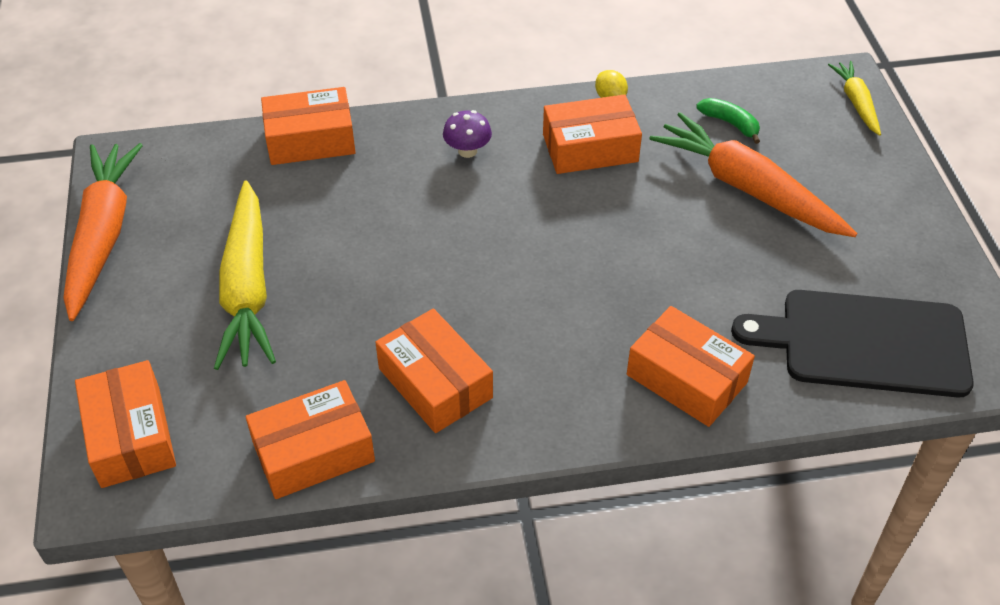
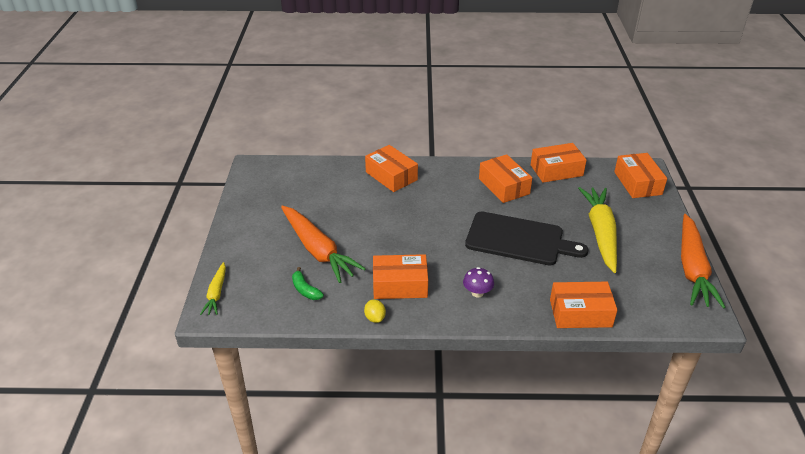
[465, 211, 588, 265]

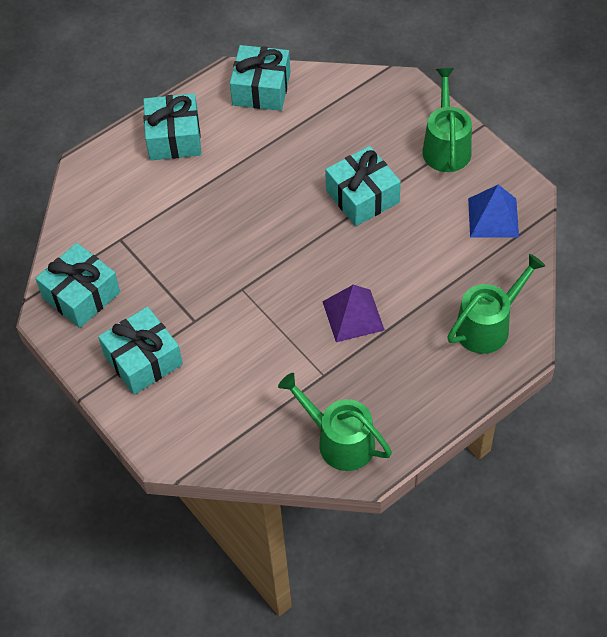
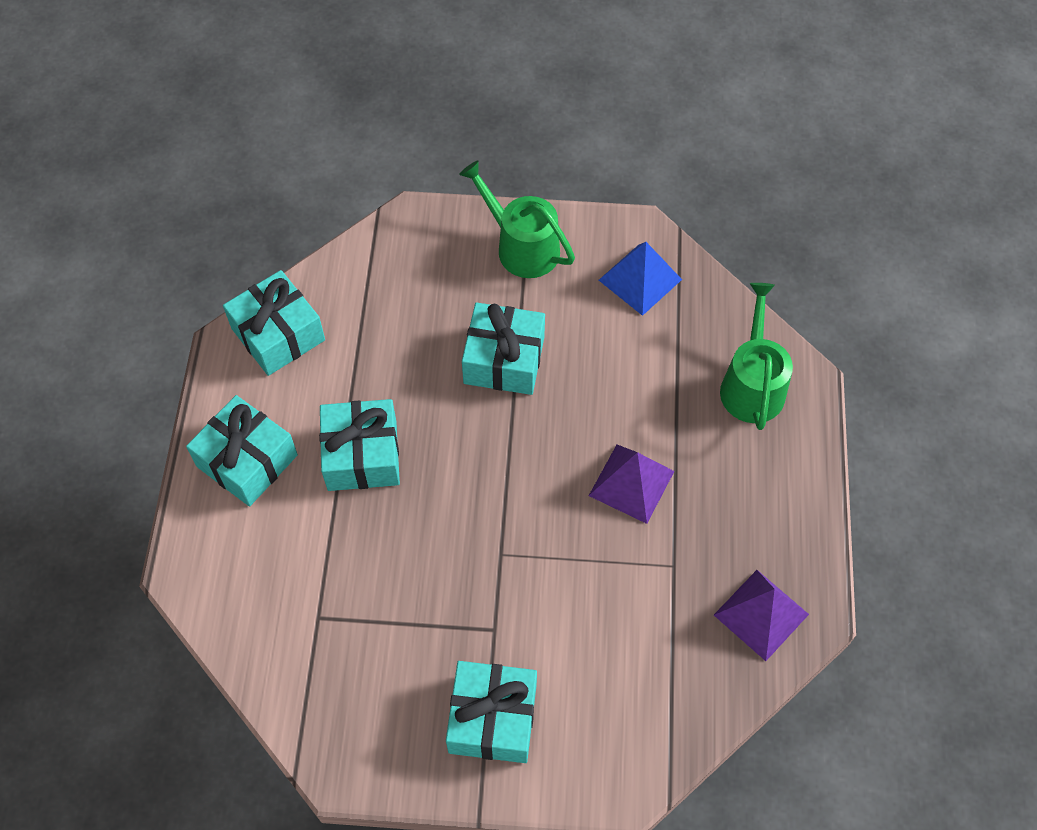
[319, 399, 400, 491]
[714, 570, 809, 661]

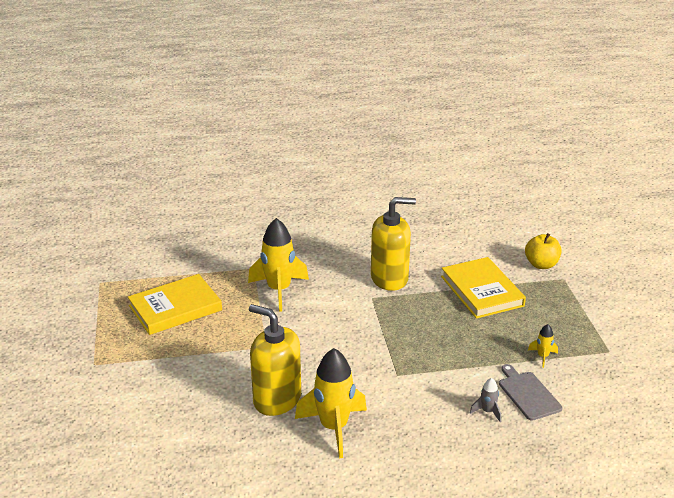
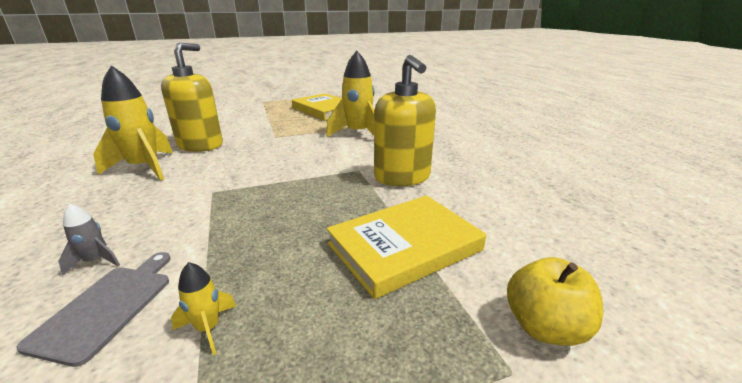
[17, 252, 170, 367]

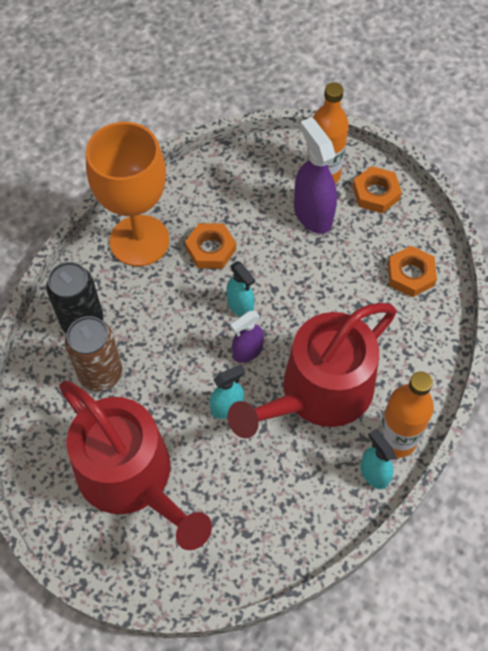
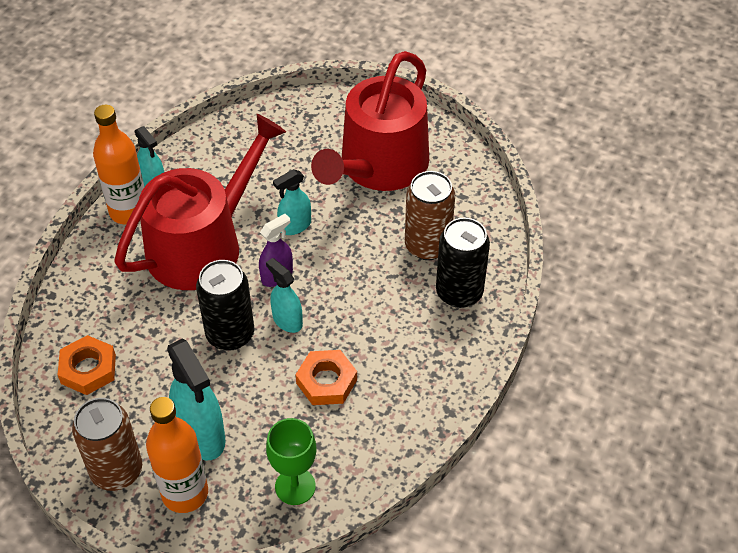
[311, 51, 429, 191]
[86, 122, 169, 266] (first image)
[167, 339, 226, 460]
[72, 398, 142, 491]
[196, 260, 254, 351]
[266, 418, 316, 505]

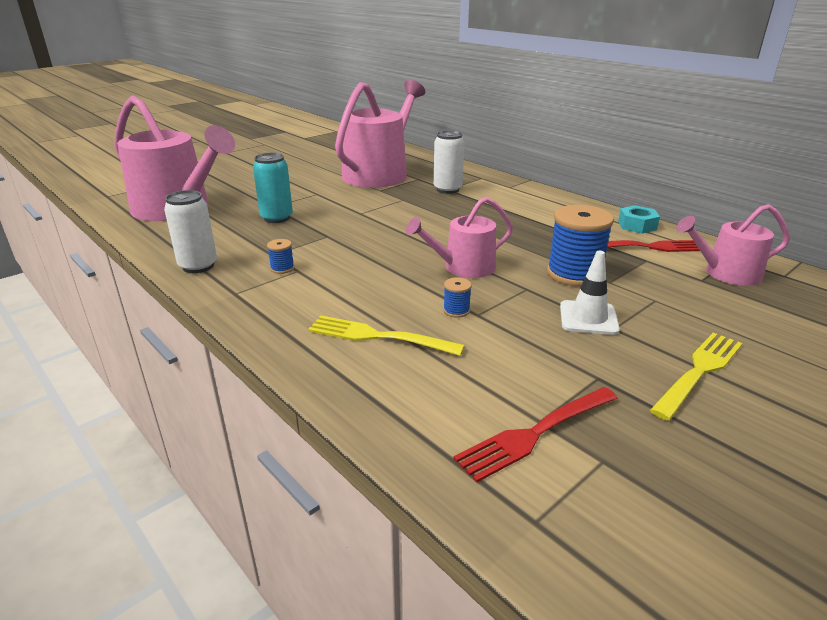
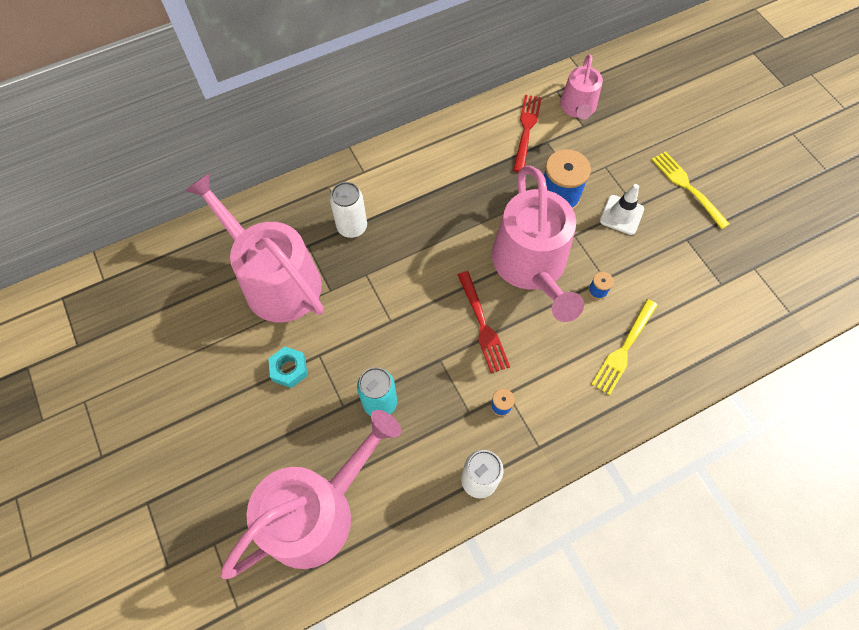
[492, 166, 584, 322]
[458, 271, 510, 373]
[268, 347, 307, 388]

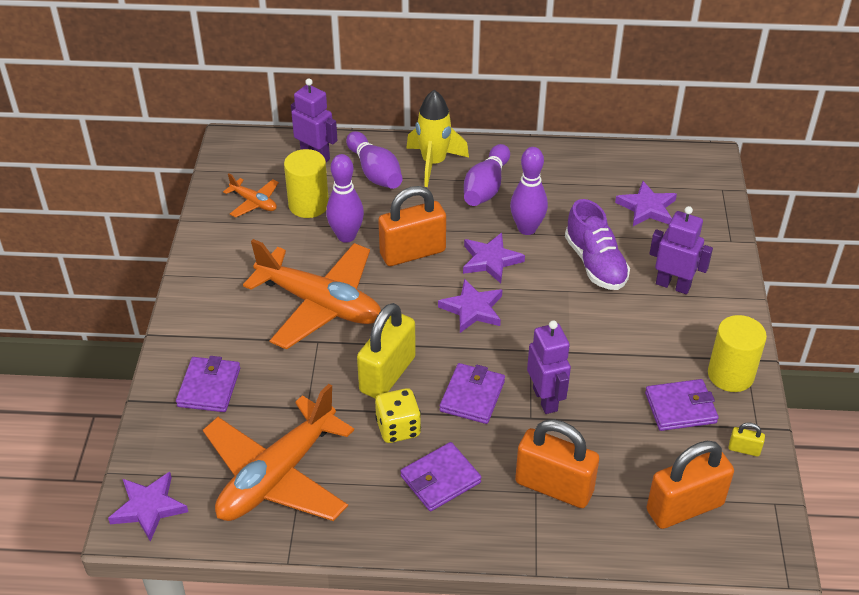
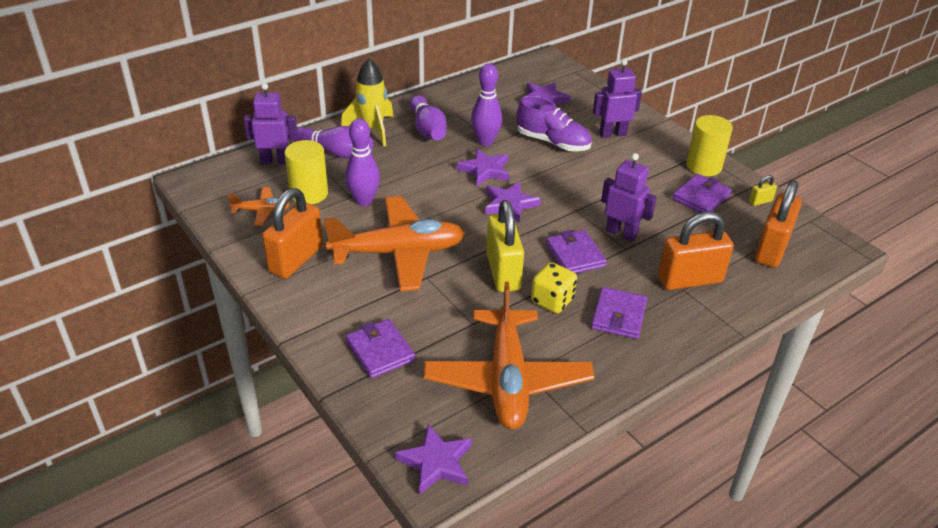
[262, 188, 323, 279]

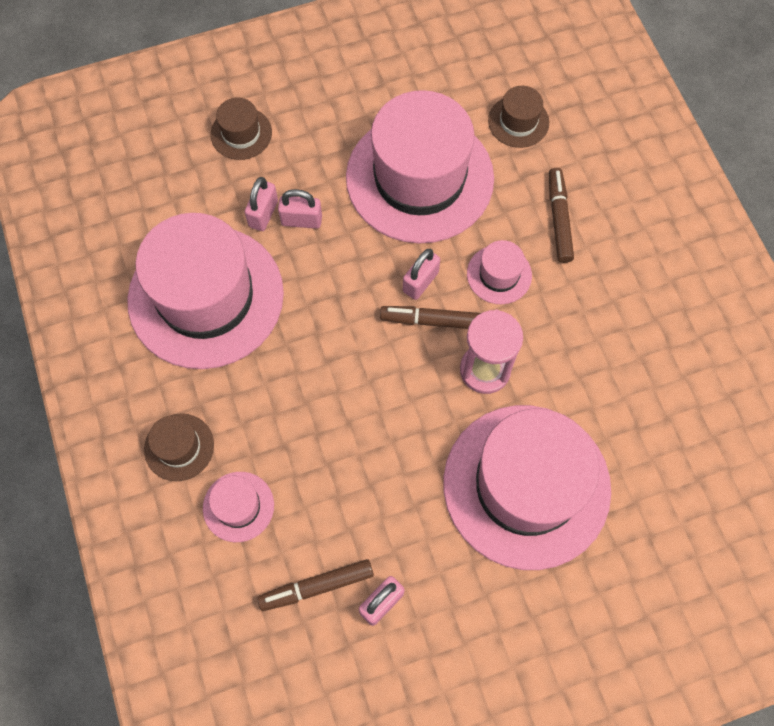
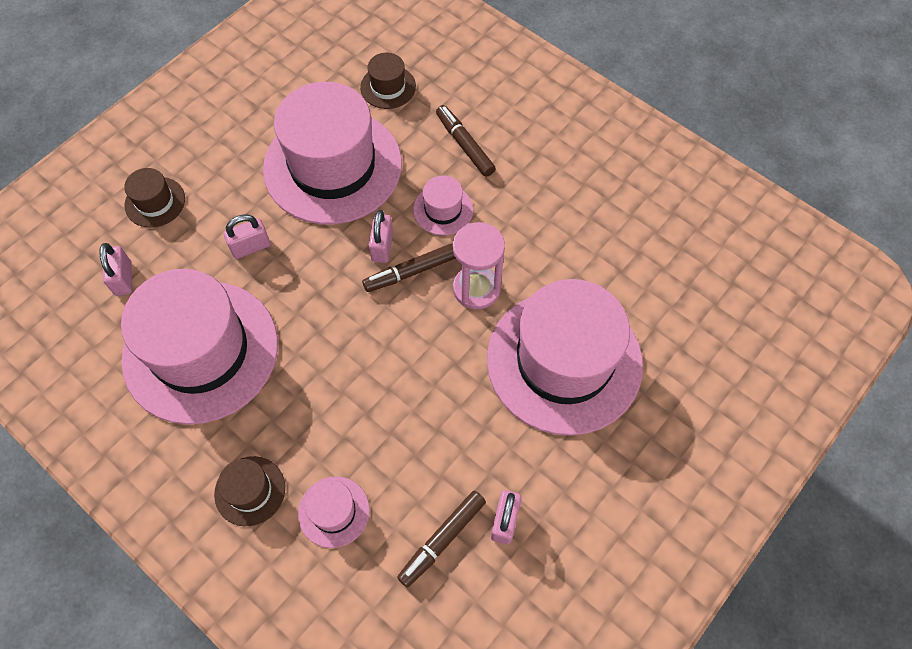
[99, 243, 132, 296]

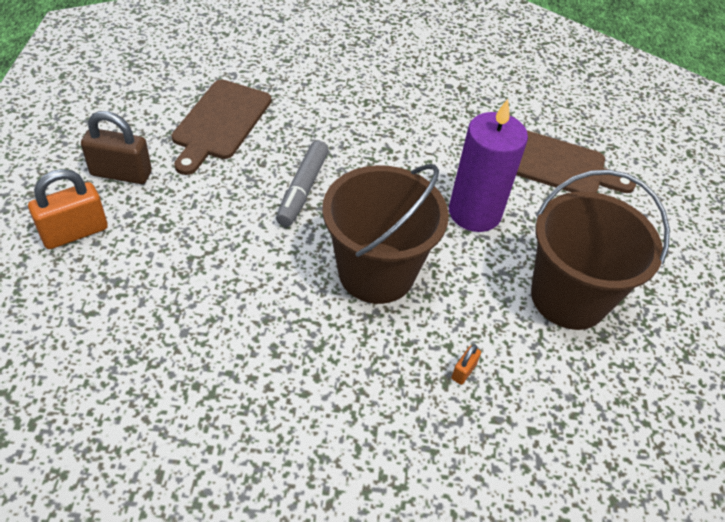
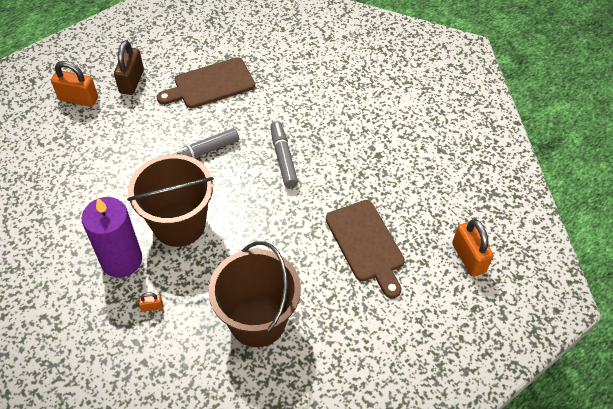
[114, 40, 144, 95]
[82, 197, 142, 278]
[270, 121, 298, 188]
[452, 219, 494, 277]

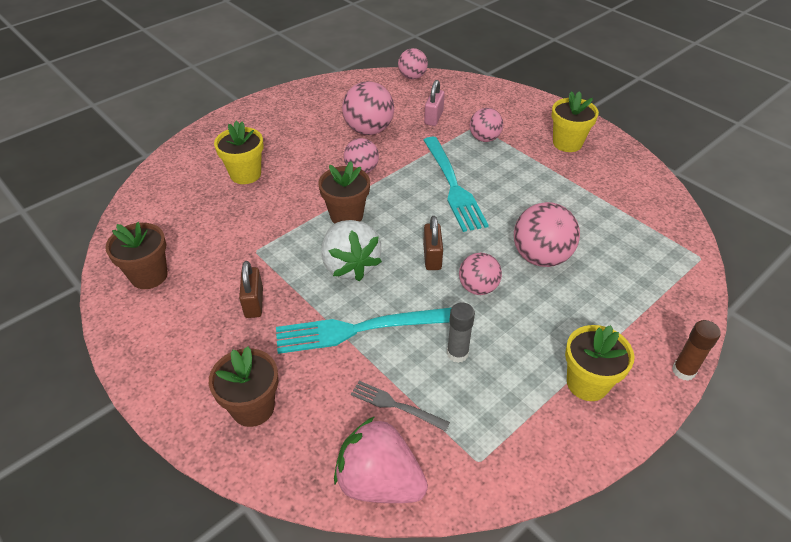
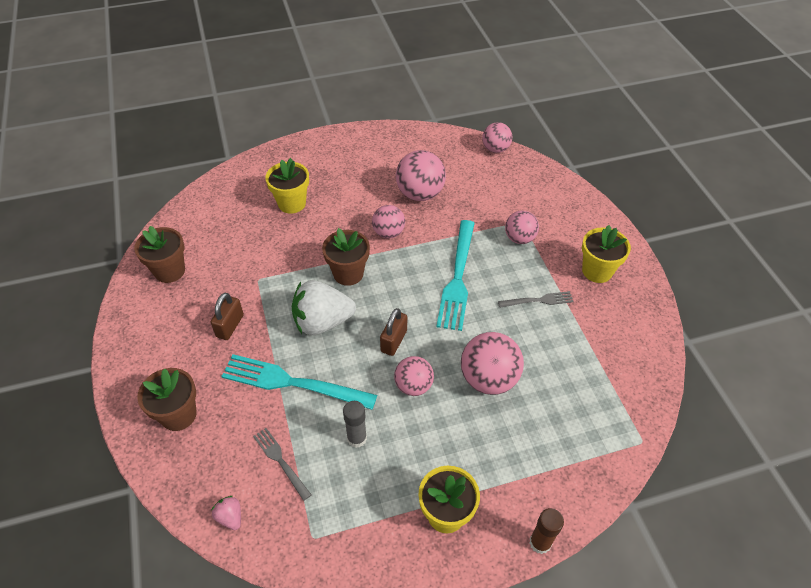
[292, 280, 356, 335]
[212, 496, 241, 530]
[424, 80, 445, 126] (first image)
[498, 291, 574, 308]

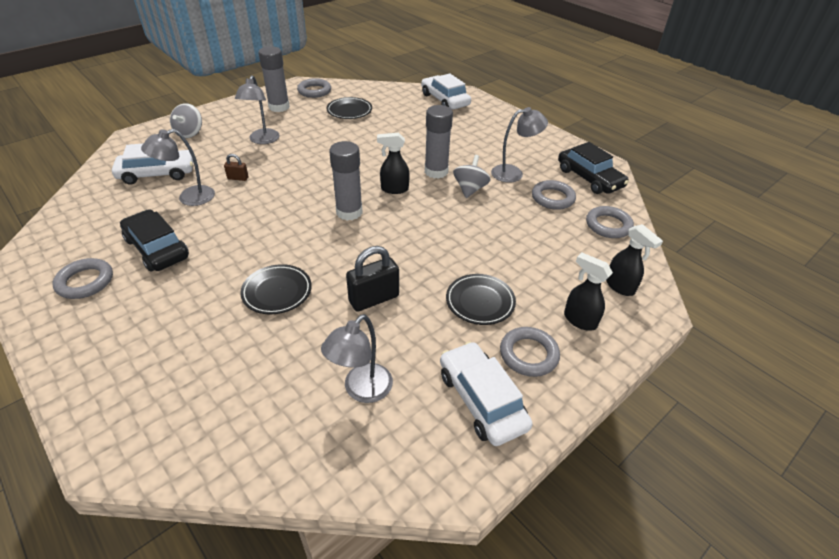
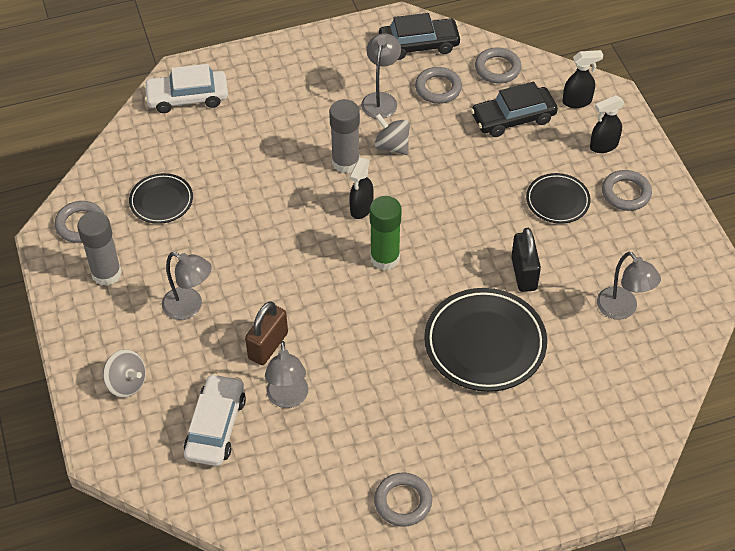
[471, 82, 558, 137]
[245, 301, 288, 365]
[424, 288, 547, 392]
[370, 196, 402, 270]
[440, 341, 533, 446] (first image)

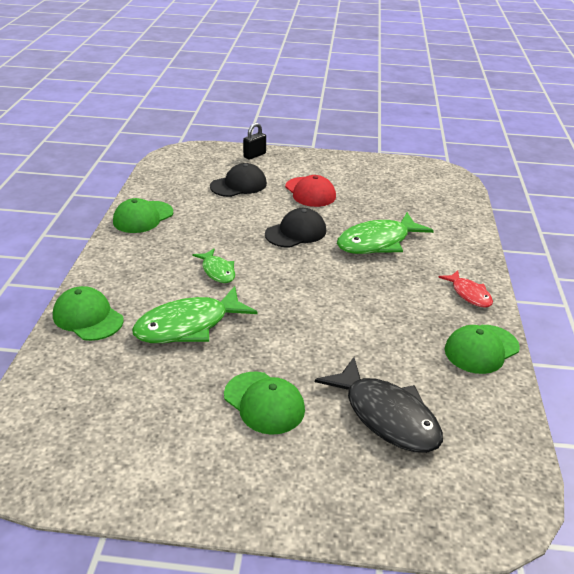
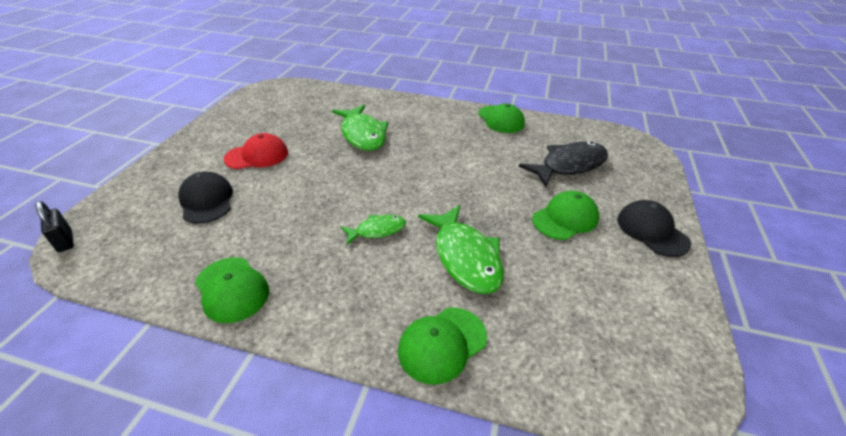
[35, 201, 74, 252]
[617, 200, 691, 257]
[438, 270, 493, 308] (first image)

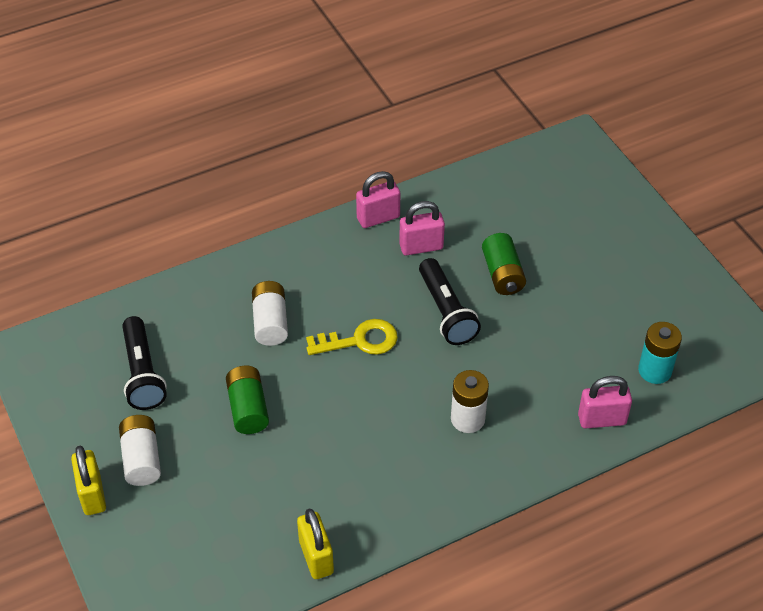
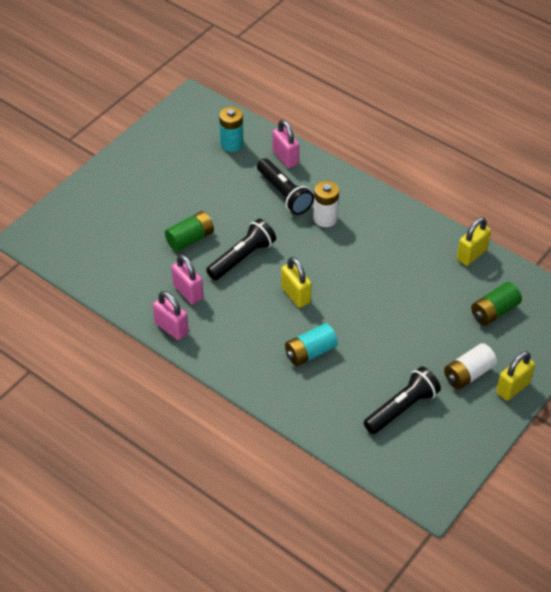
[471, 282, 522, 325]
[285, 323, 338, 366]
[281, 257, 311, 308]
[257, 158, 314, 215]

